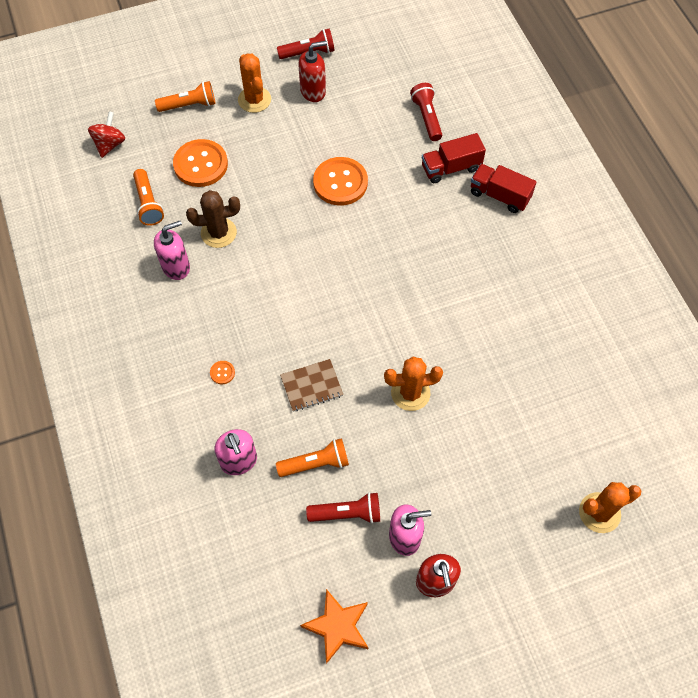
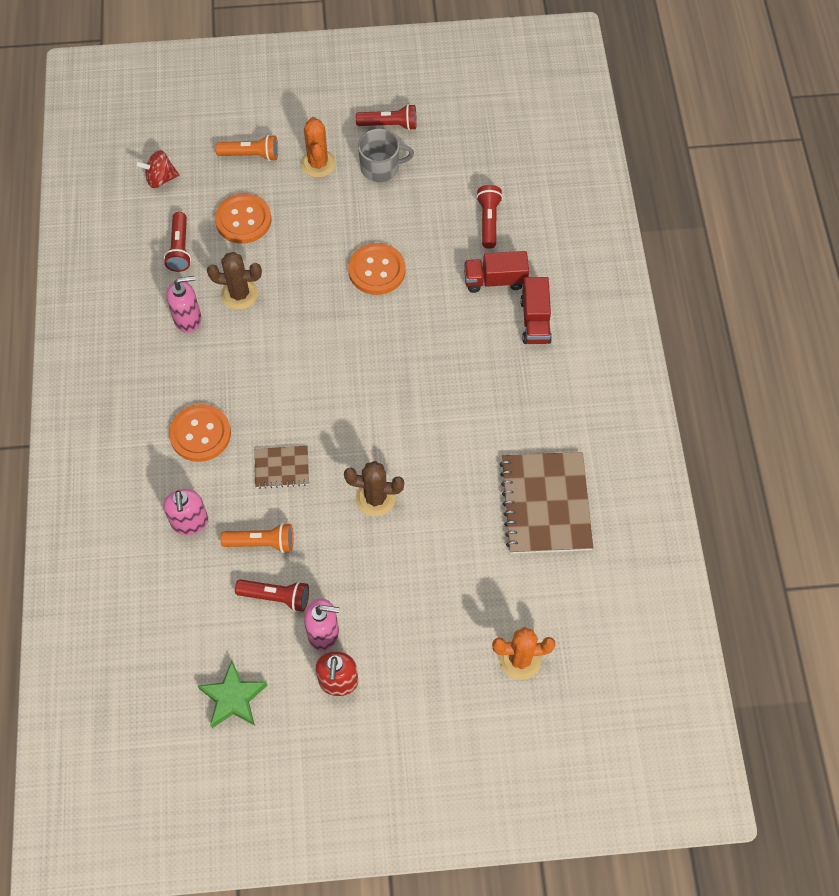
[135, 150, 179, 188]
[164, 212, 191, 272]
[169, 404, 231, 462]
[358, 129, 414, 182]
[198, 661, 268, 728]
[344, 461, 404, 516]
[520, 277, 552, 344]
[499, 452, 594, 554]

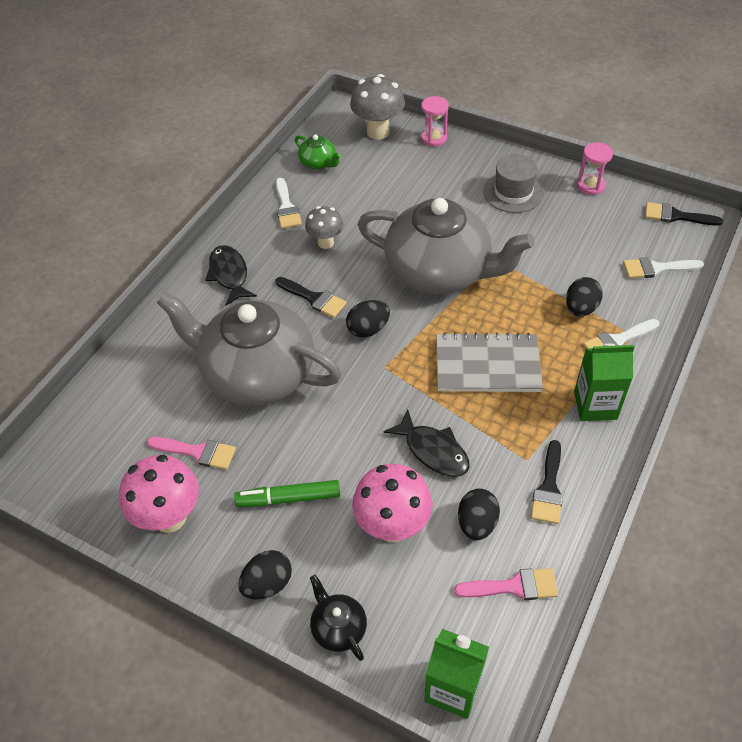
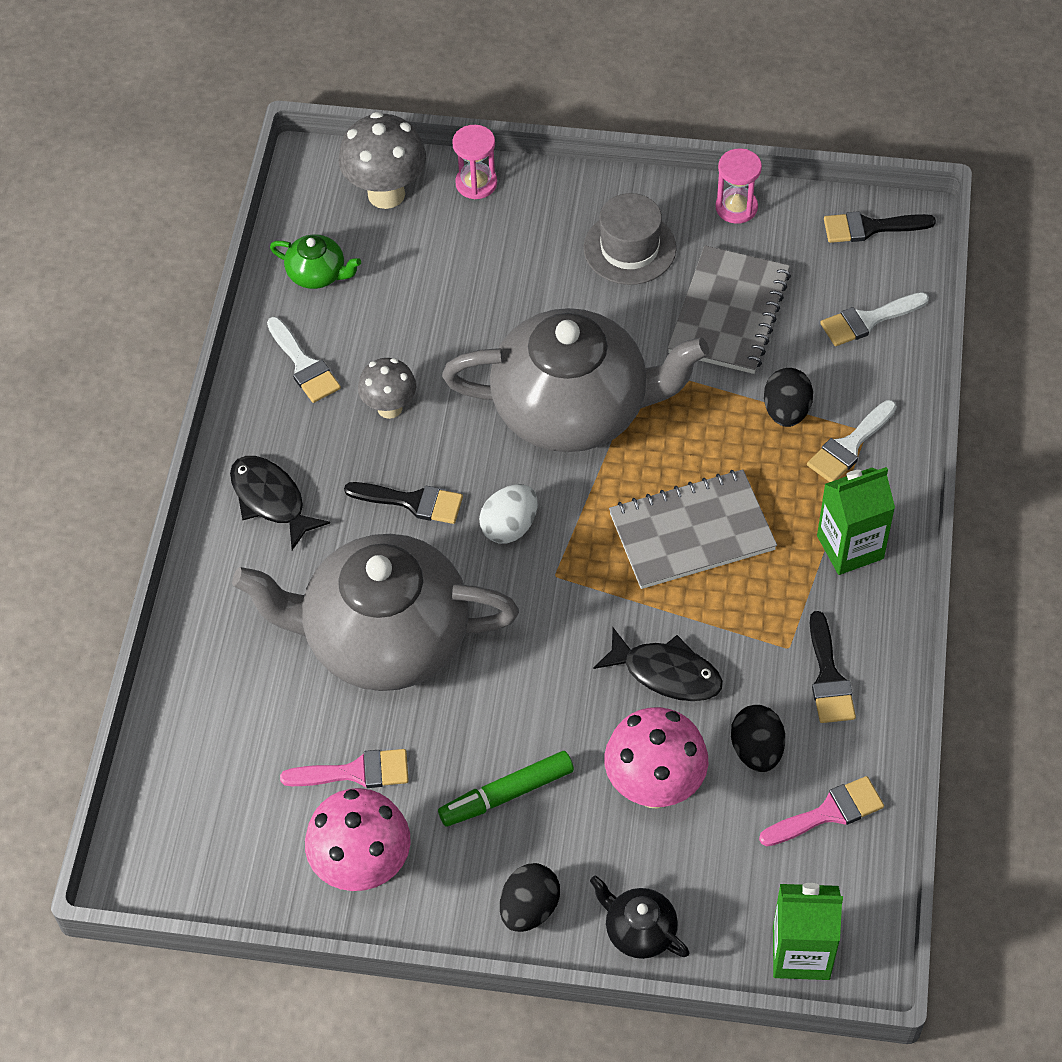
[479, 484, 538, 544]
[667, 245, 791, 374]

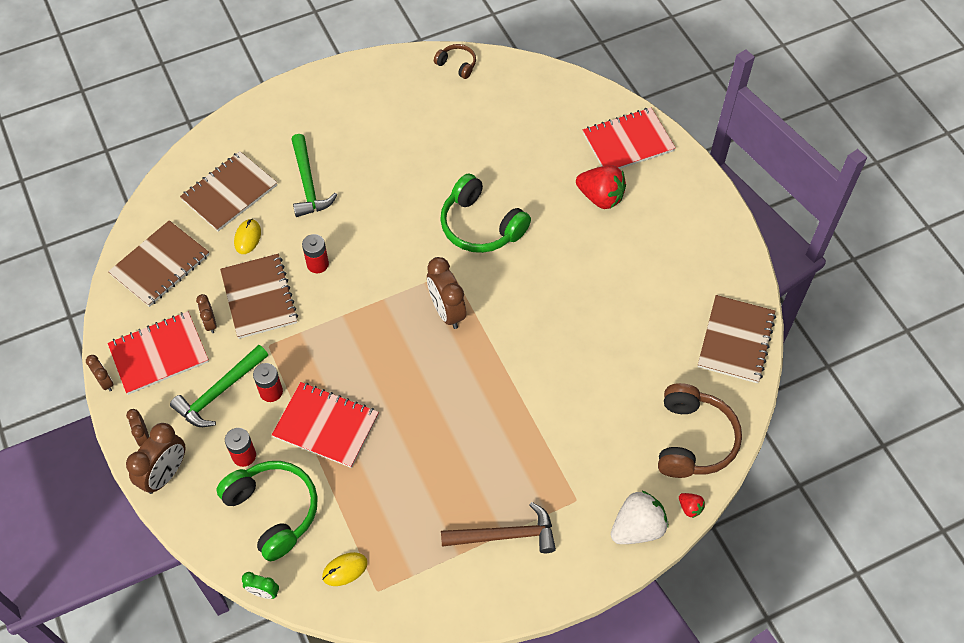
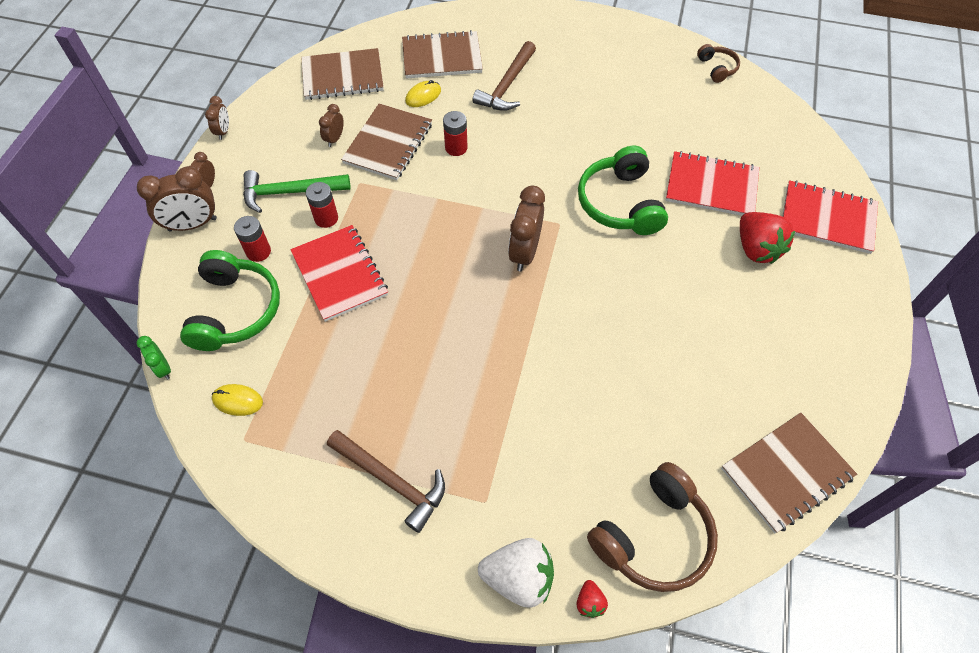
[666, 151, 759, 216]
[472, 41, 536, 111]

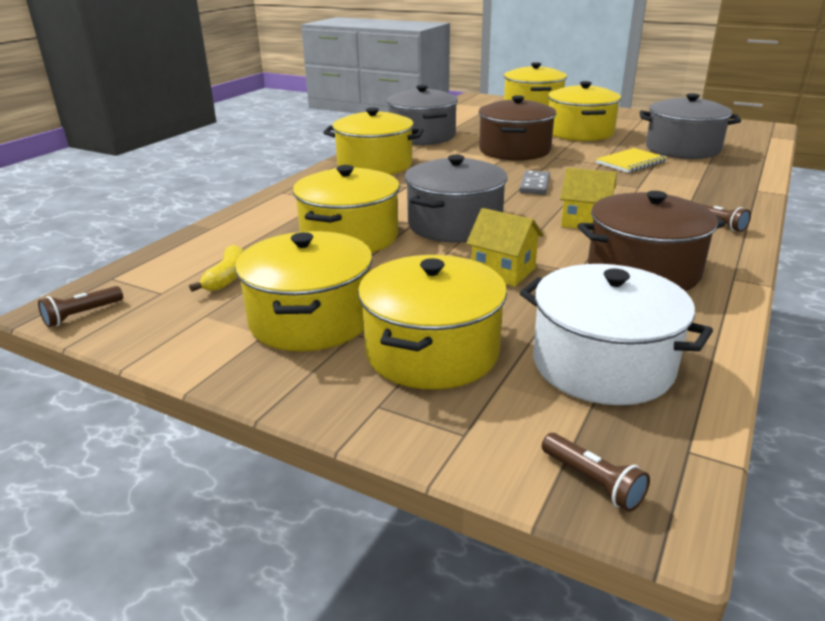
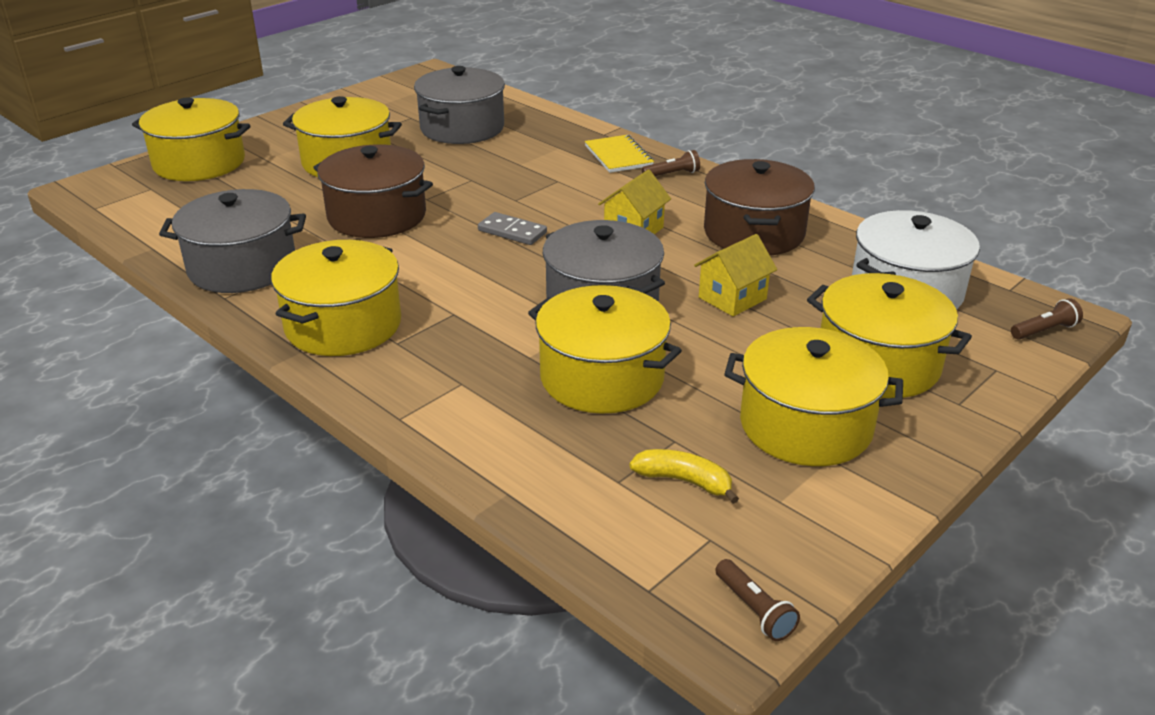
[585, 135, 654, 173]

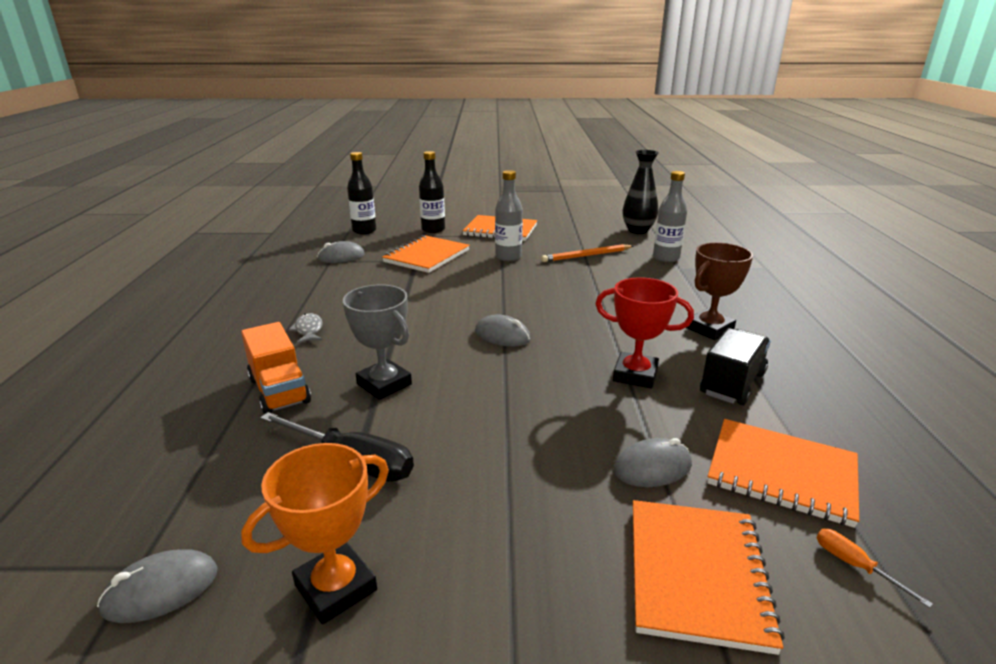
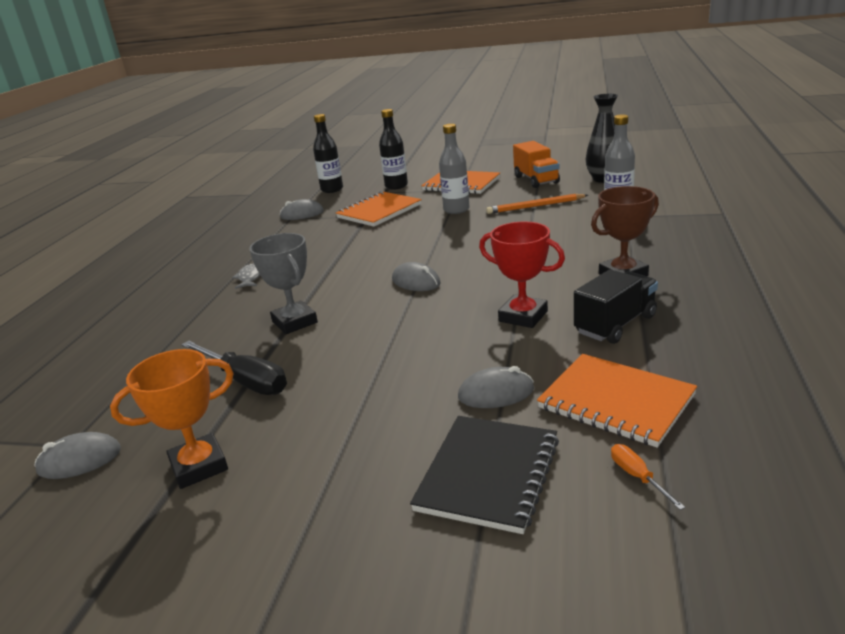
[513, 141, 560, 188]
[410, 416, 559, 534]

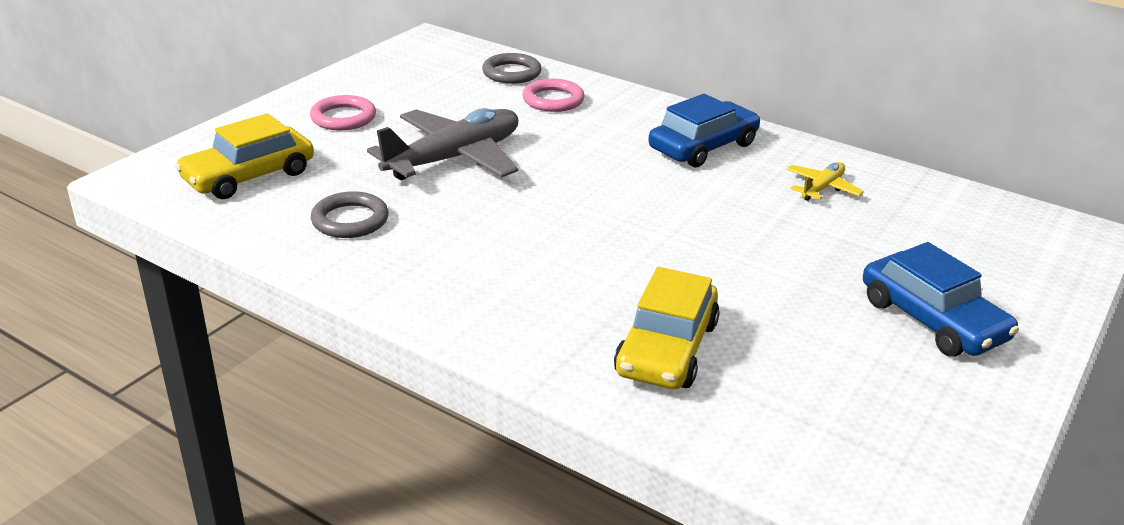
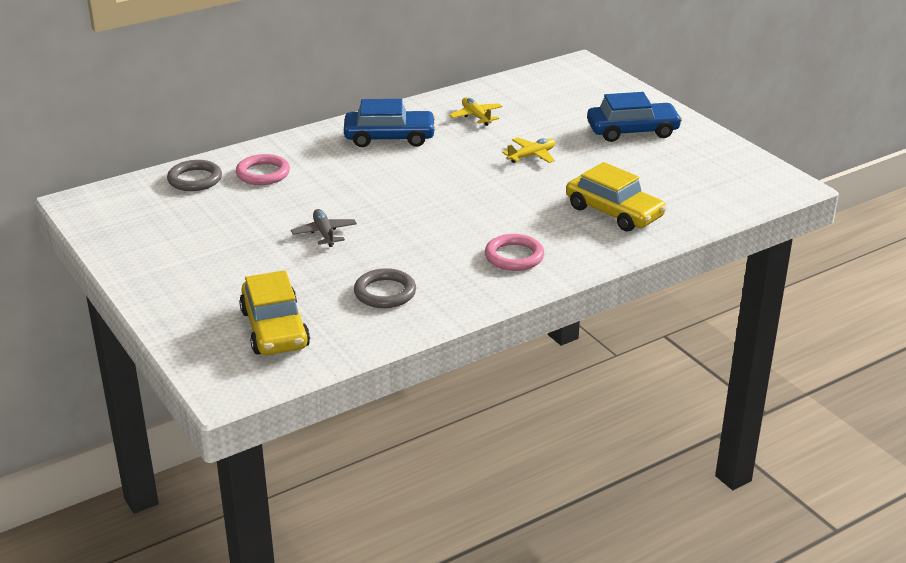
[485, 234, 544, 271]
[291, 209, 357, 247]
[344, 99, 436, 147]
[502, 138, 556, 163]

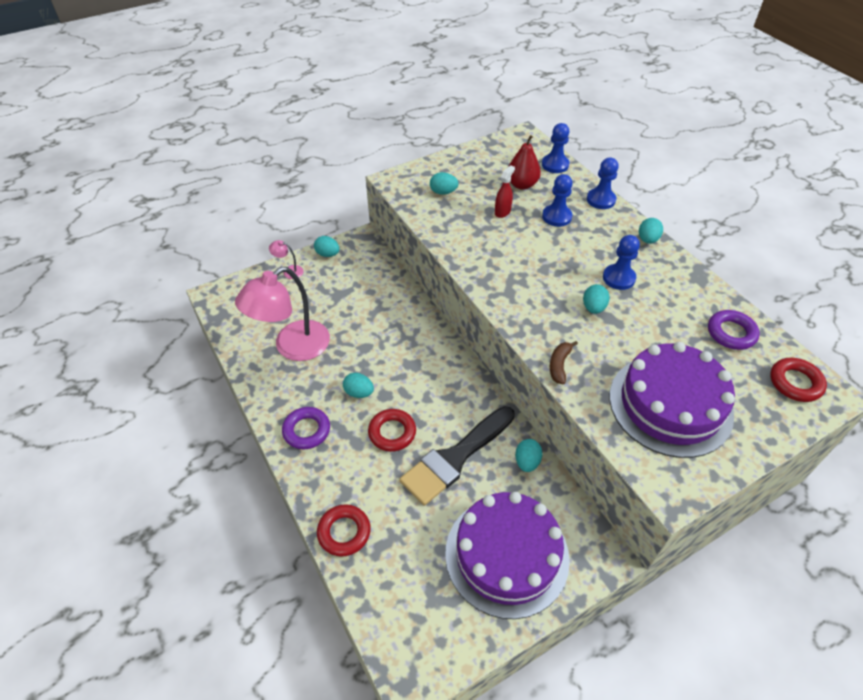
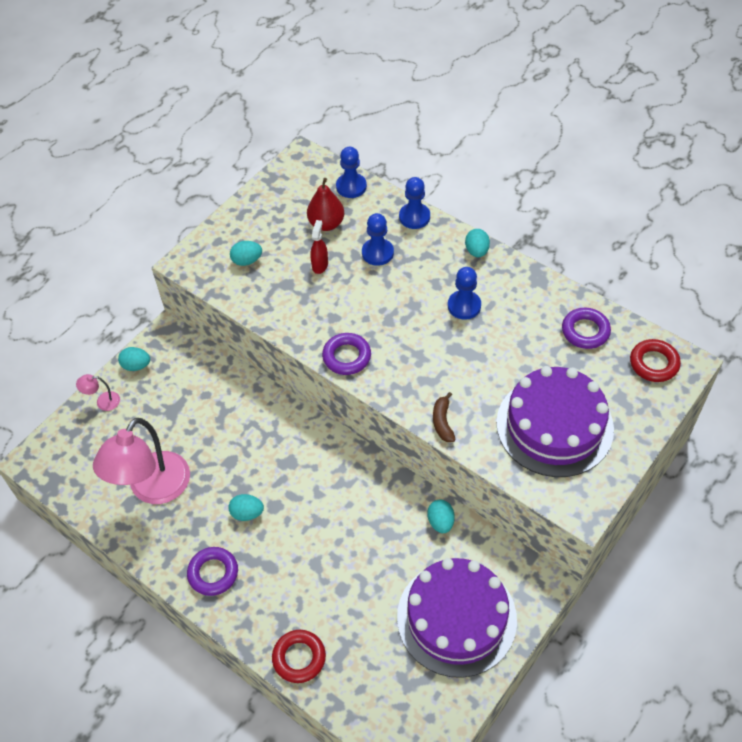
[368, 409, 416, 452] (first image)
[399, 406, 515, 506] (first image)
[583, 284, 610, 314] (first image)
[322, 333, 371, 375]

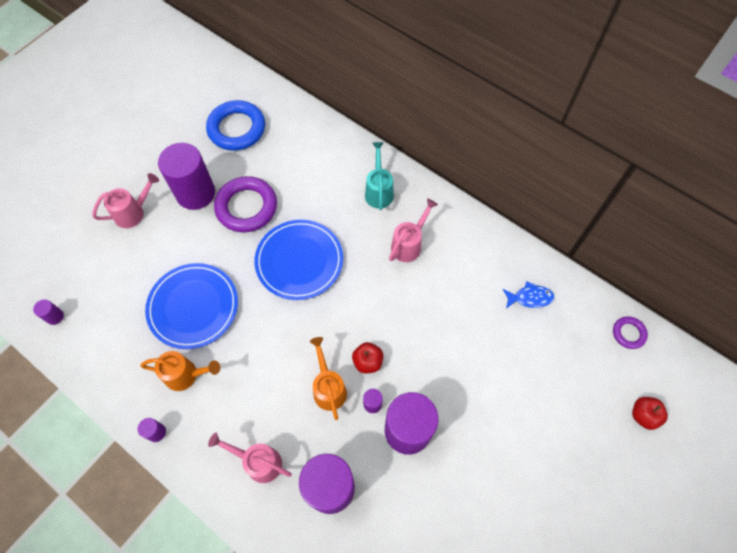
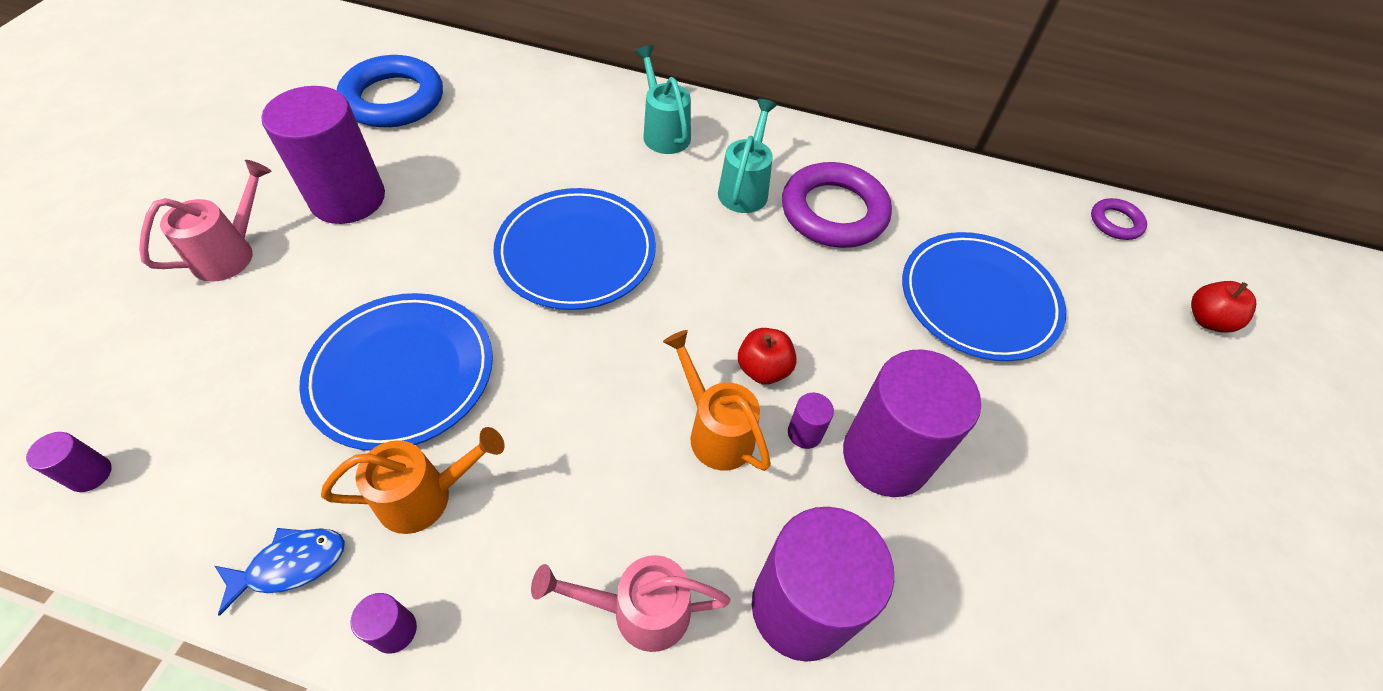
[782, 162, 892, 248]
[718, 99, 777, 213]
[215, 528, 345, 616]
[902, 232, 1066, 361]

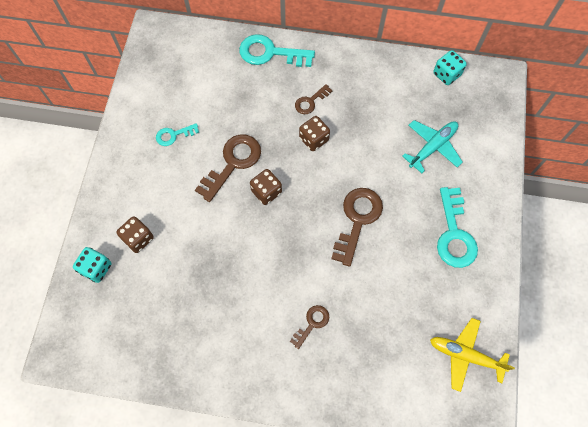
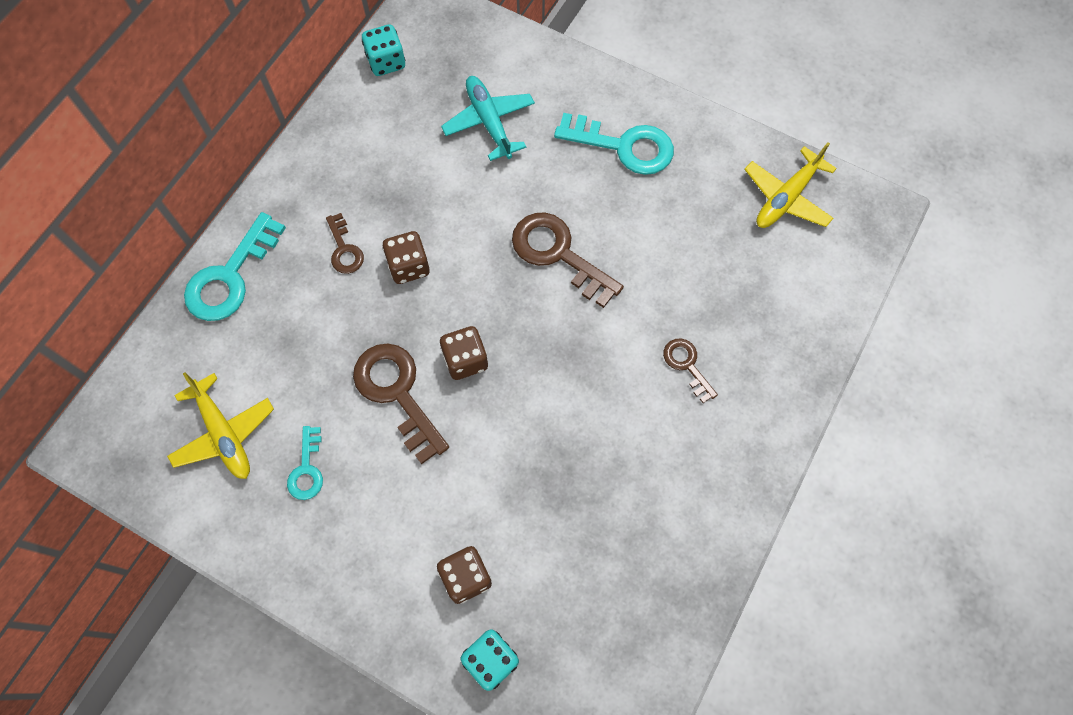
[167, 372, 274, 479]

